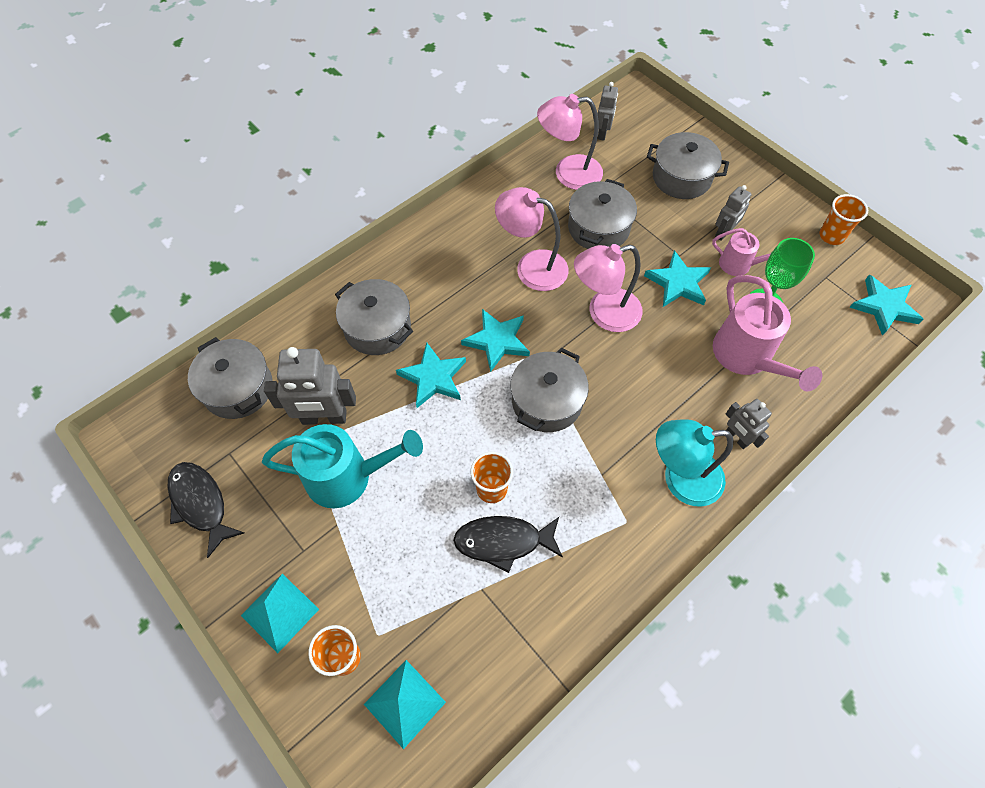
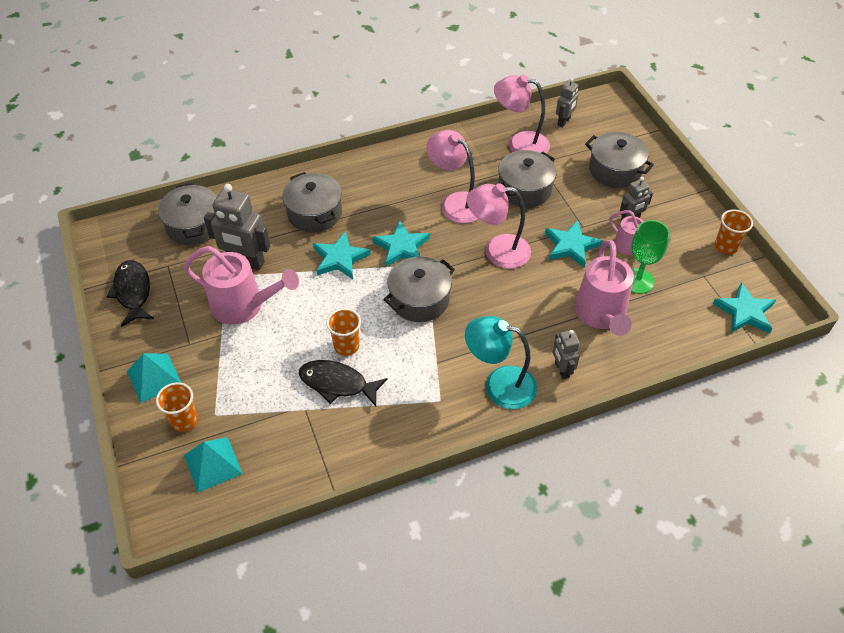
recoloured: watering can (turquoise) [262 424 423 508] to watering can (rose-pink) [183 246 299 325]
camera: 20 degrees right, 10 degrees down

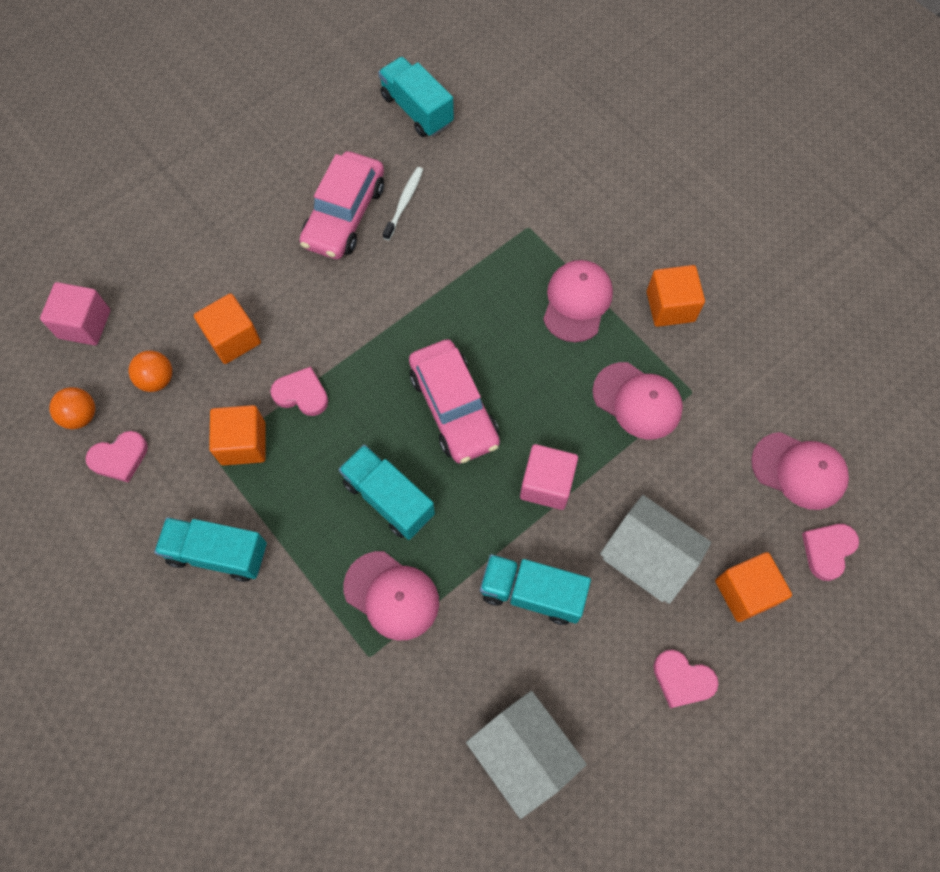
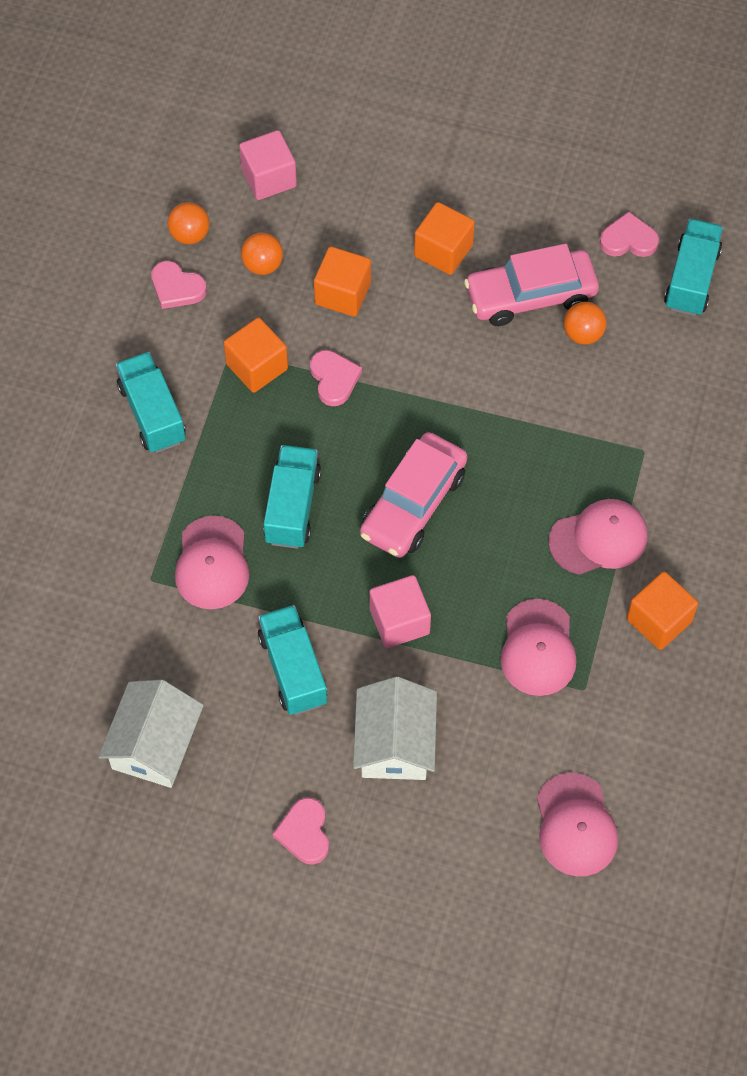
moved: cube (orange-coloured) [715 552 792 622] to [414 202 475 275]; heart (rose-pink) [802 524 859 581] to [599 211 659 257]
replaced: dental brush (white) [383 167 423 240] to sphere (orange-coloured) [564 302 606 345]
camera: 55 degrees right, 5 degrees down

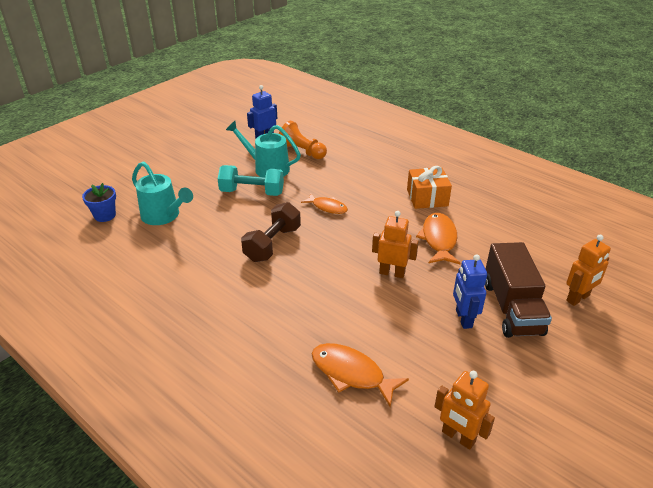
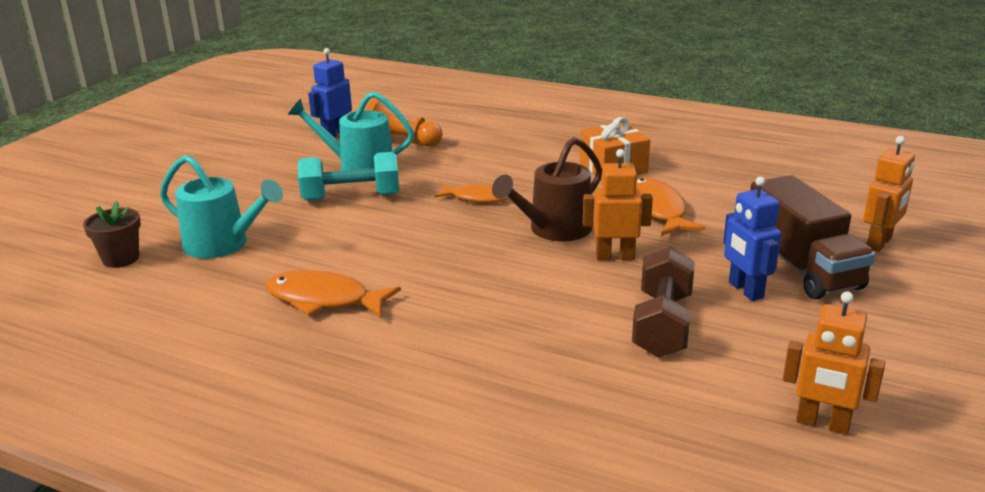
added: watering can (russet) [492 137 602 241]
moved: fish (orange-coloured) [312 343 409 407] to [265 270 401 318]; free weight (russet) [241 202 301 262] to [632 246 695 358]
recoloured: potted plant (royal blue) [82 183 116 222] to potted plant (russet) [83 201 141 268]
camera: 15 degrees left, 10 degrees down

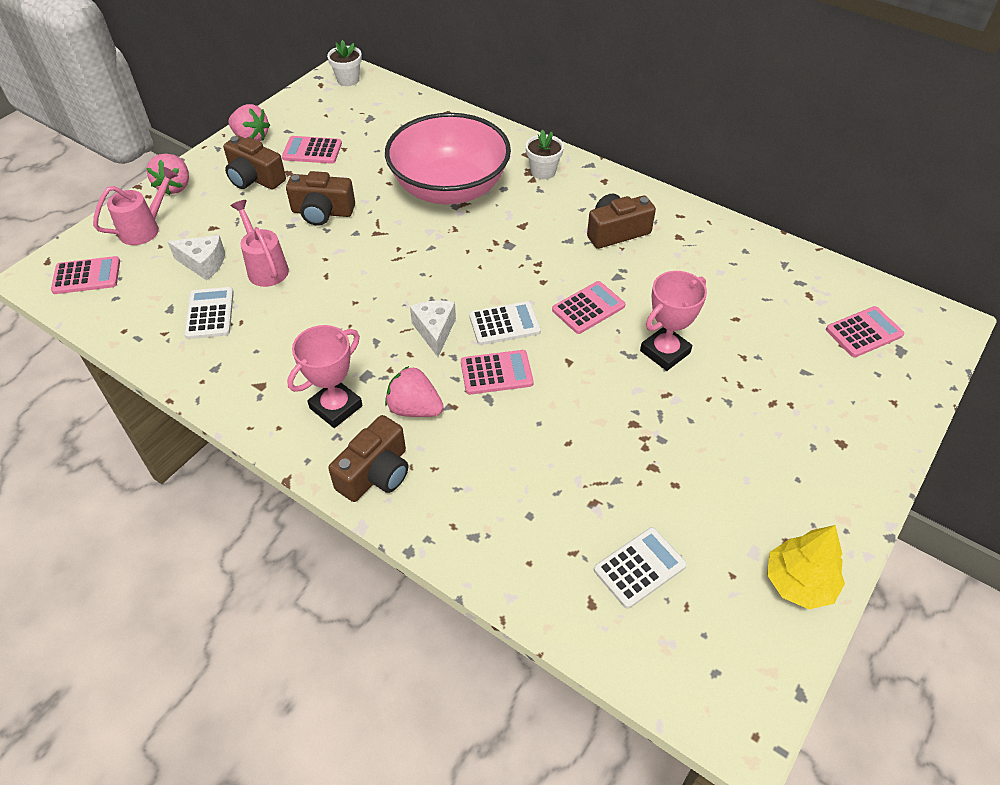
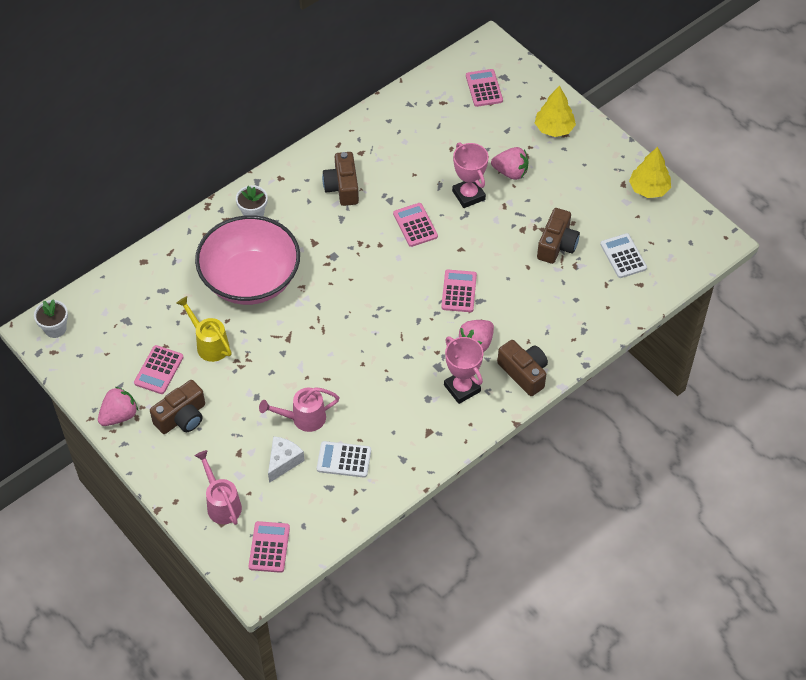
removed: piece of cheese (white) [410 300 456 357]; adding machine (white) [469 301 541 345]
added: watering can (bright yellow) [176 296 232 362]; tree (bright yellow) [535 86 576 137]
moved: toy strawberry (rose-pink) [147 154 189 195] to [491 147 529 180]; camera (russet) [286 171 355 226] to [537 208 580 264]
camera: 75 degrees left, 5 degrees up

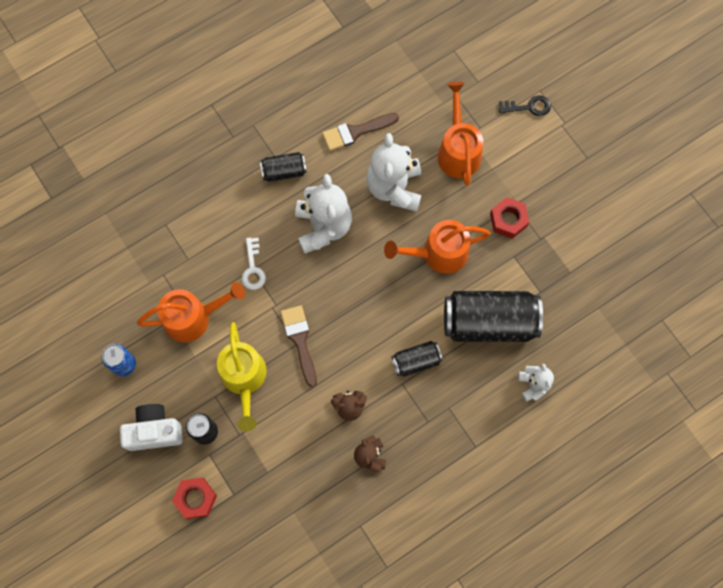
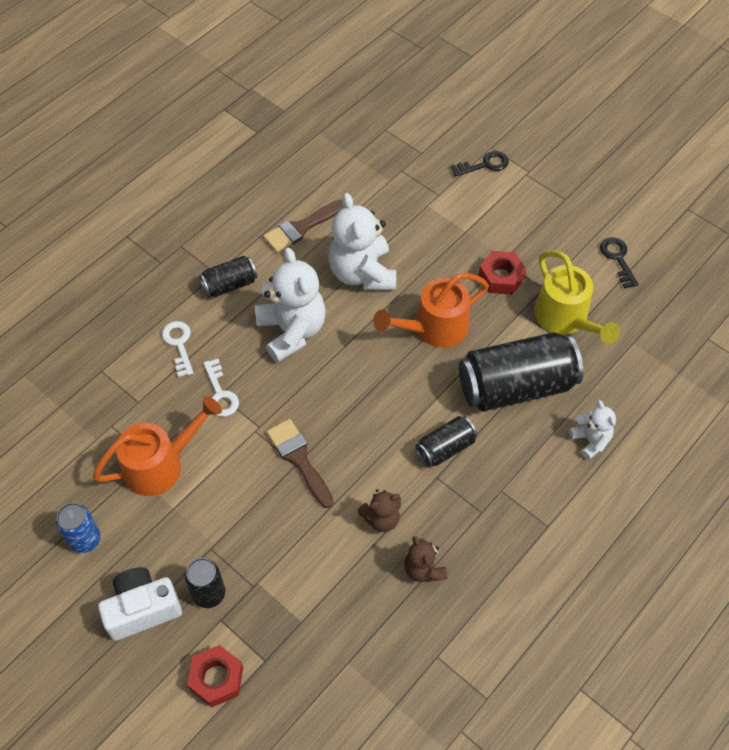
removed: watering can (orange-coloured) [438 82 483 186]
added: latchkey (white) [162 321 193 377]; latchkey (ebony) [600 237 639 288]
moved: watering can (bright yellow) [217 322 267 431] to [534 251 620 344]
camera: 15 degrees left, 15 degrees down

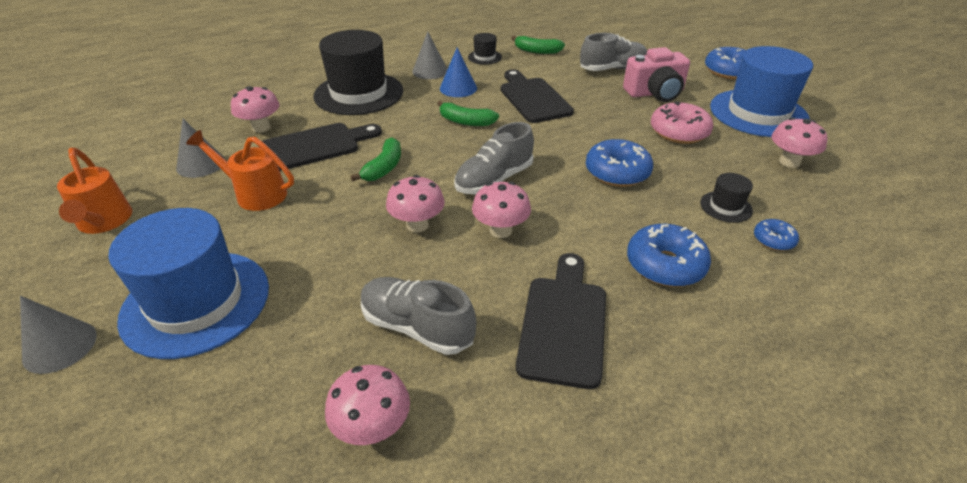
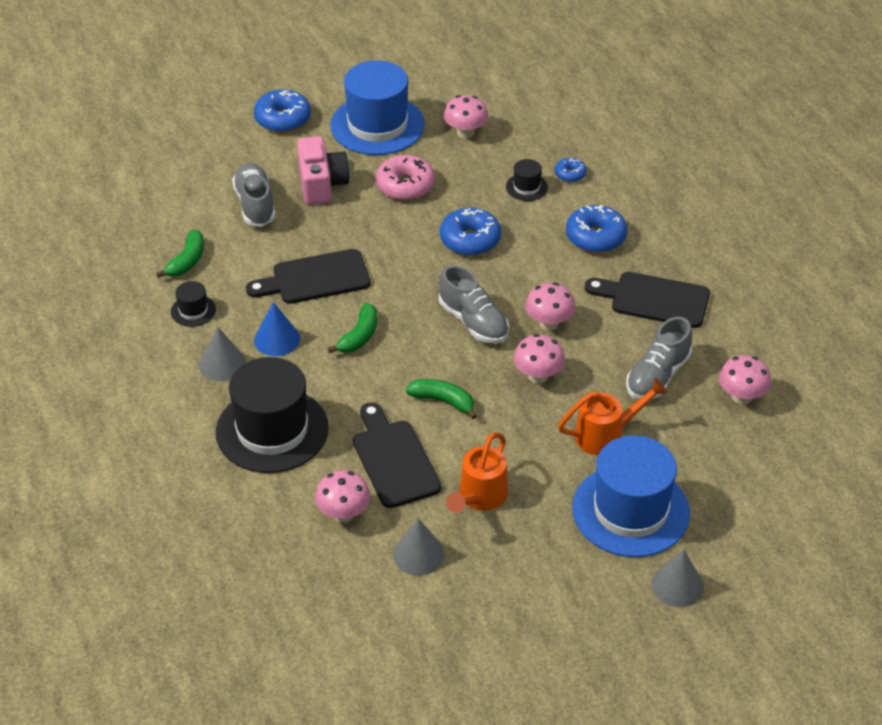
moved: watering can (orange-coloured) [57 148 132 234] to [558 378 667 455]
camera: 85 degrees left, 5 degrees up

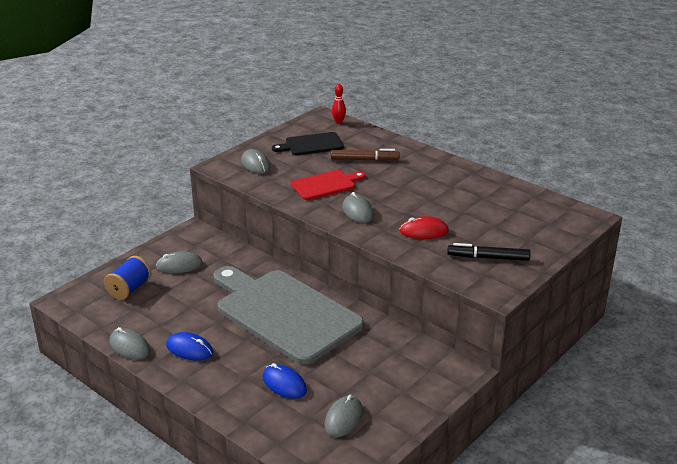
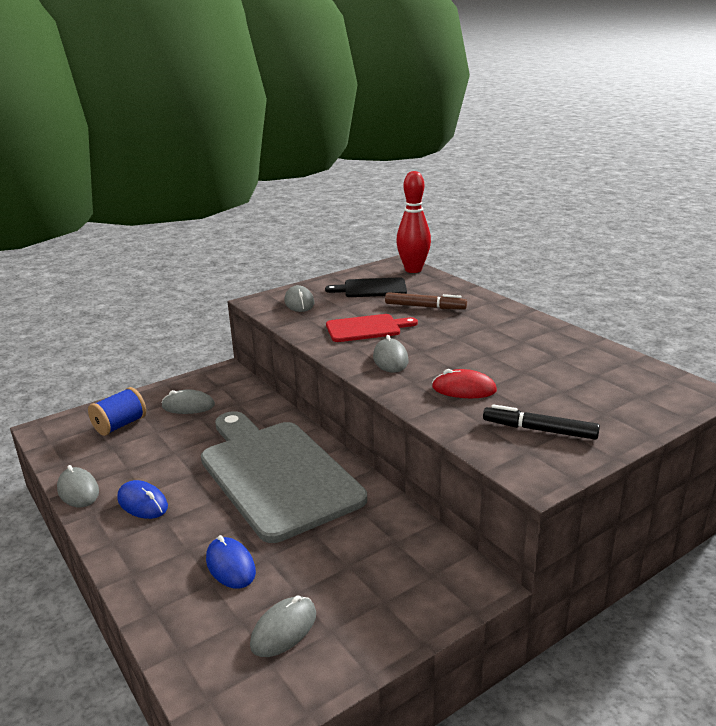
resized: skittle (crimson) [332 84 346 124] = [396 171 431 273] x2.11
camera: 15 degrees right, 5 degrees down

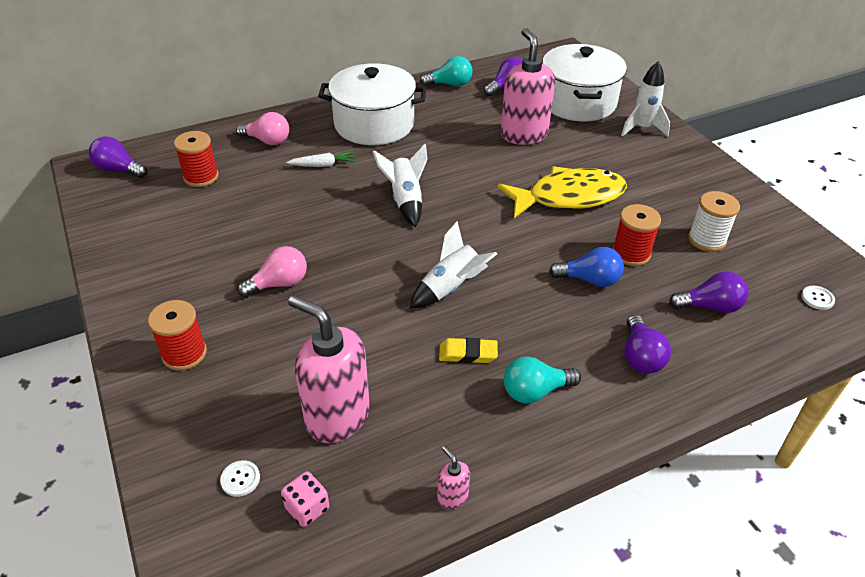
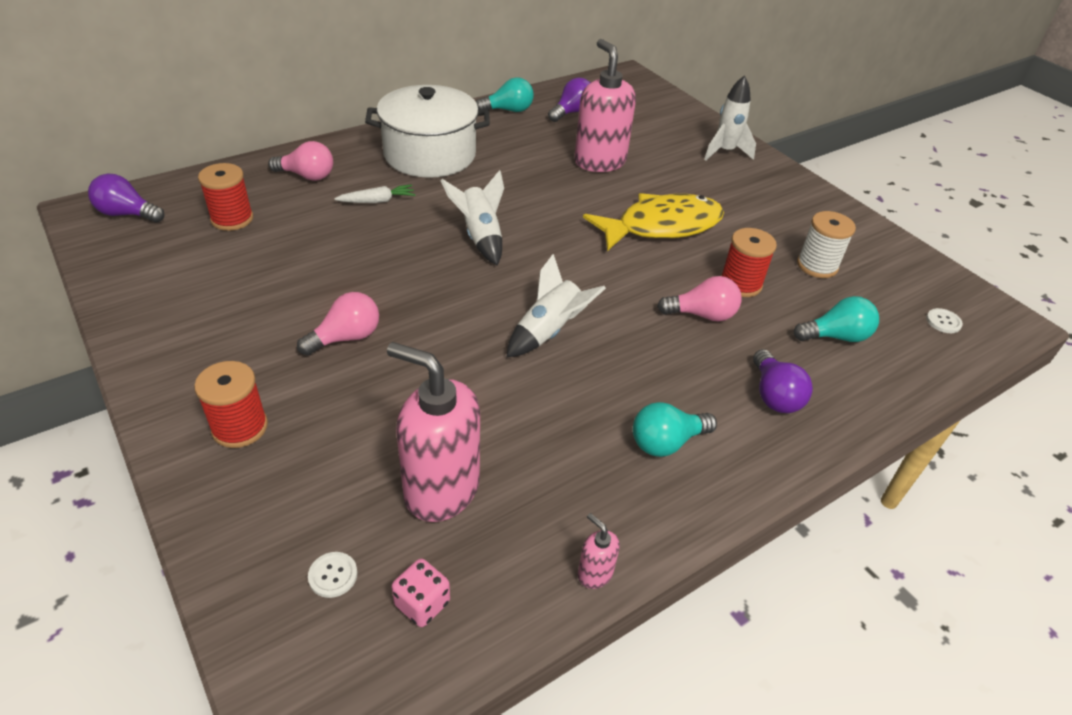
removed: pencil eraser (bright yellow) [439 338 498 363]; stockpot (white) [542 44 627 122]
recoloured: bulb (royal blue) [549 247 624 287] to bulb (rose-pink) [657 276 742 321]; bulb (violet) [669 272 749 313] to bulb (turquoise) [794 296 879 342]
camera: 10 degrees left, 0 degrees up

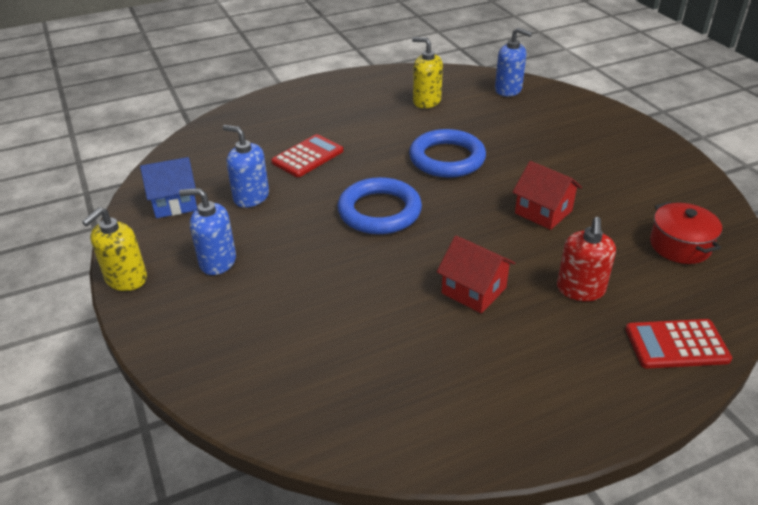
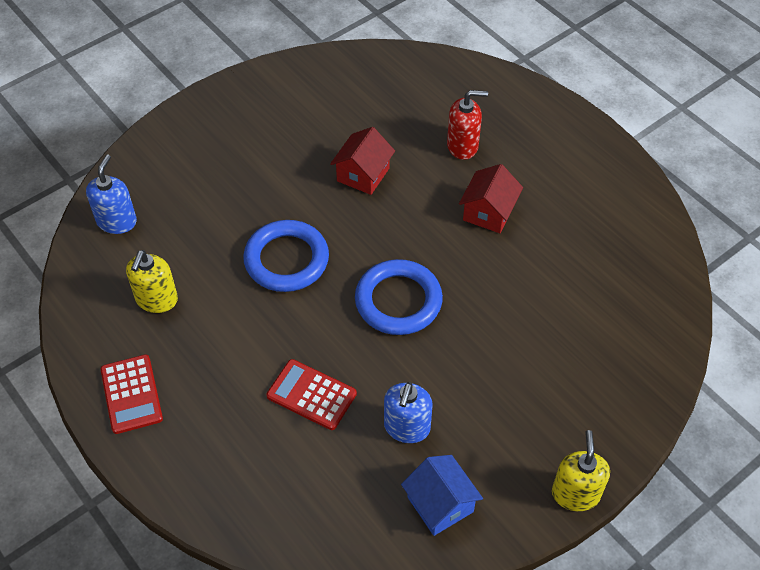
removed: soap pump (royal blue) [179 188 236 275]; stockpot (crimson) [650 202 722 264]
moved: adding machine (crimson) [625 319 732 369] to [100 354 163 434]
turned: soap pump (bright yellow) [82 207 147 291] = [552 430 610 511] 105 degrees counterclockwise
camera: 105 degrees left, 15 degrees up

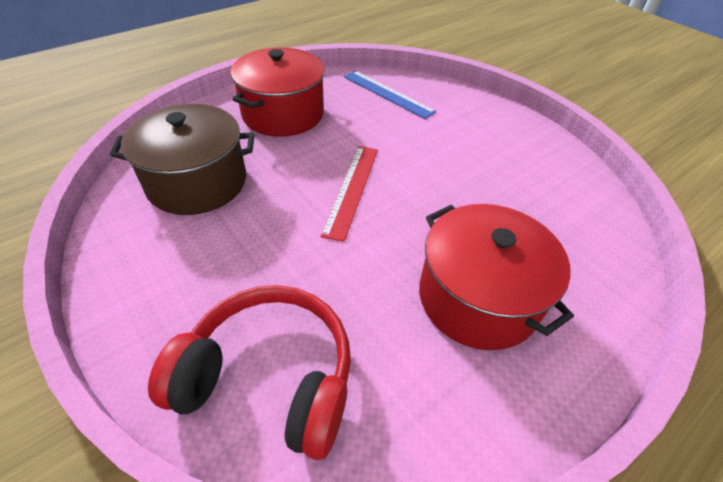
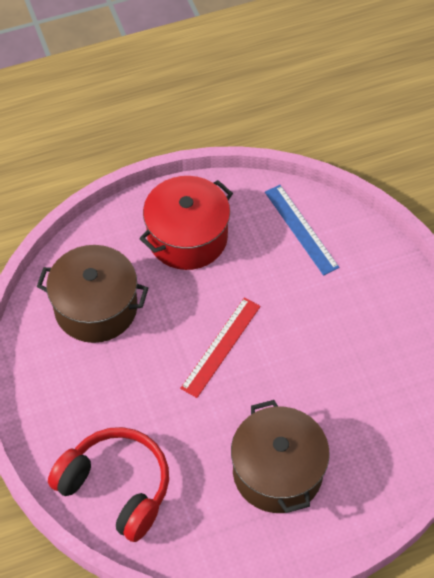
recoloured: stockpot (crimson) [419 204 574 350] to stockpot (russet) [231 400 330 513]
camera: 20 degrees right, 10 degrees up

